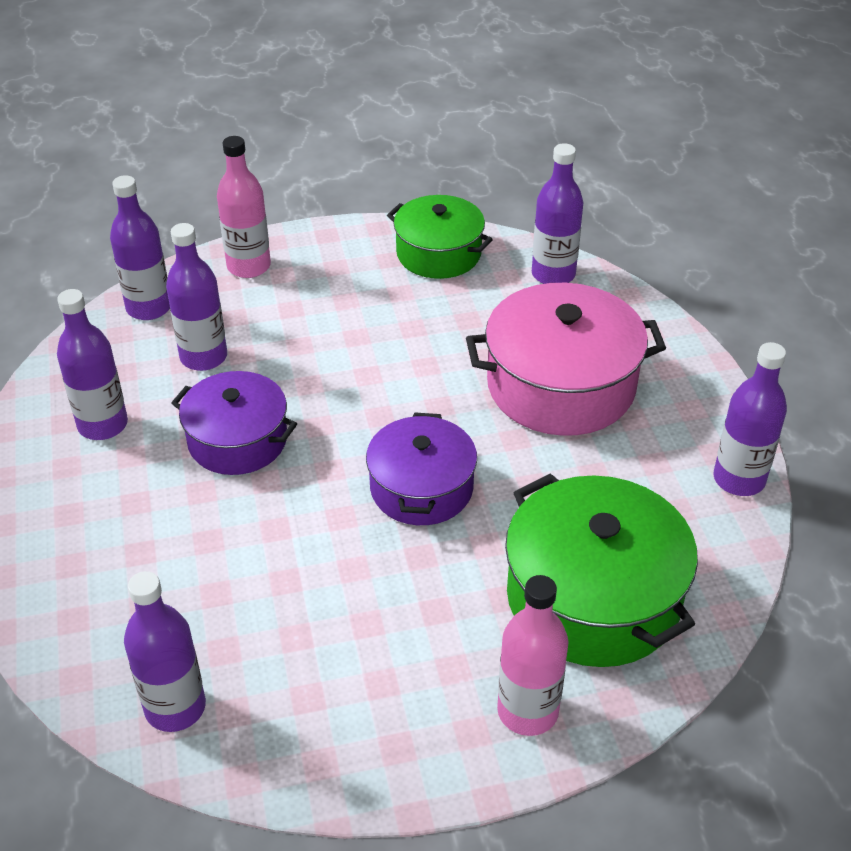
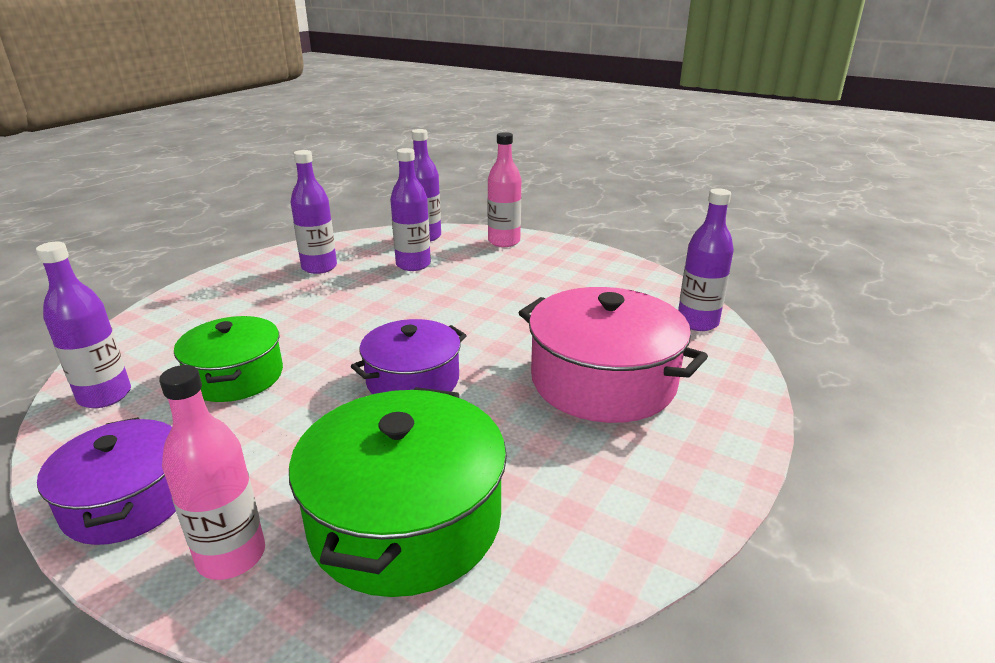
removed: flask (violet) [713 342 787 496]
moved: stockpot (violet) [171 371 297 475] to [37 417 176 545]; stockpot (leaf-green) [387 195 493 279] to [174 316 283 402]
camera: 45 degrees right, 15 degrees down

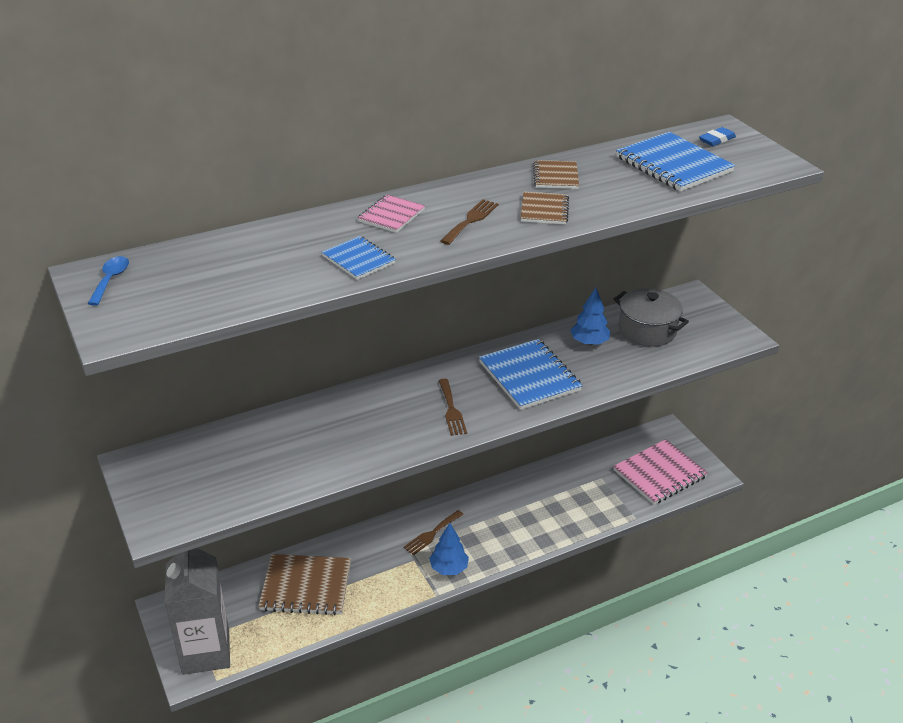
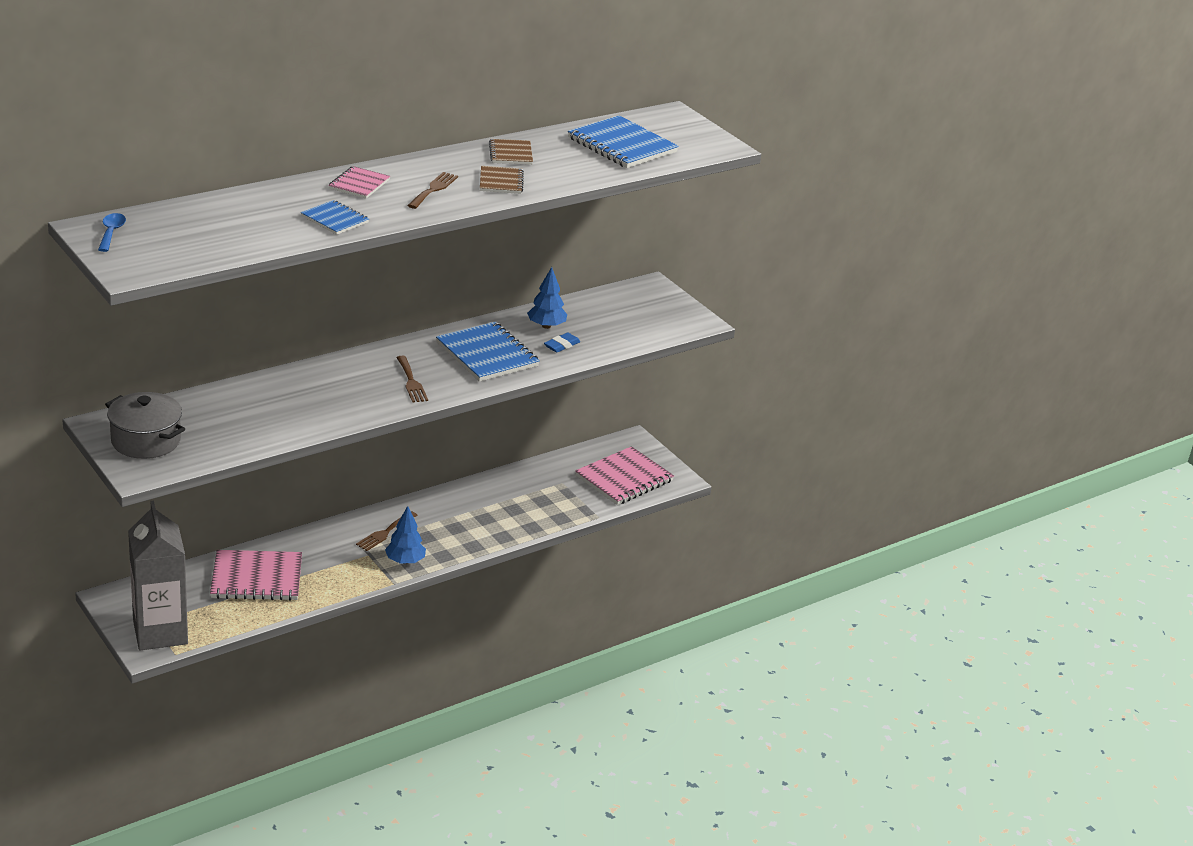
moved: stockpot (ash-grey) [613 288 689 347] to [105 392 185 459]; pencil eraser (royal blue) [699 127 736 146] to [544 332 581 353]
recoloured: notepad (russet) [258 554 351 615] to notepad (rose-pink) [210 550 302 601]
camera: 10 degrees left, 5 degrees down

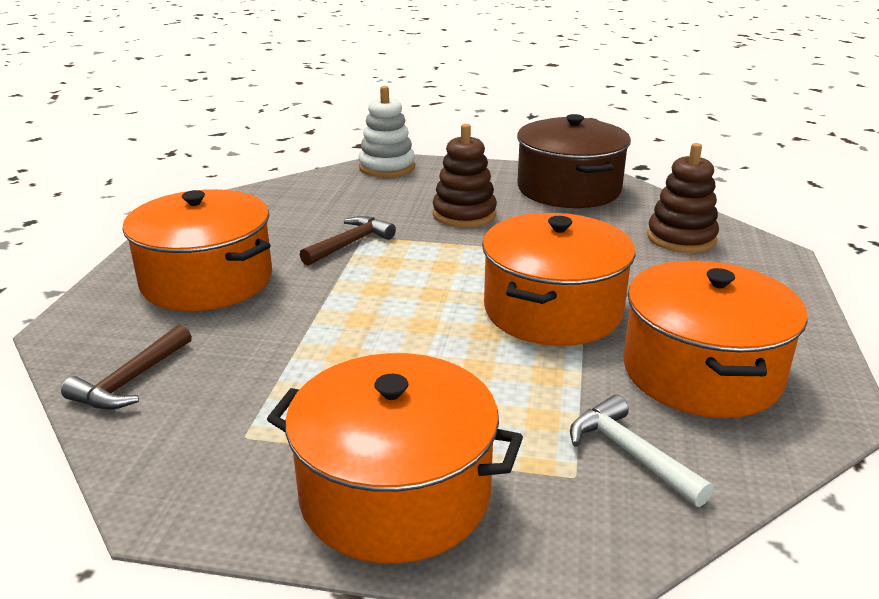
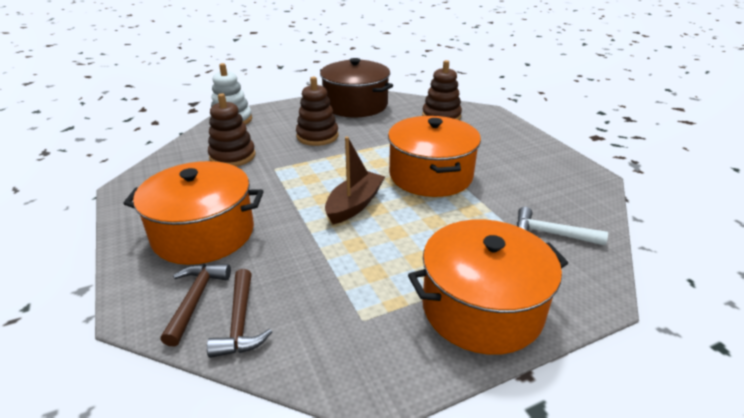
removed: stockpot (orange-coloured) [623 260 808 418]
added: stacking toy (russet) [208 93 255 167]; boat (russet) [325 136 385 224]
moved: claw hammer (russet) [300 216 396 266] to [160 264 231 347]
camera: 35 degrees left, 5 degrees up

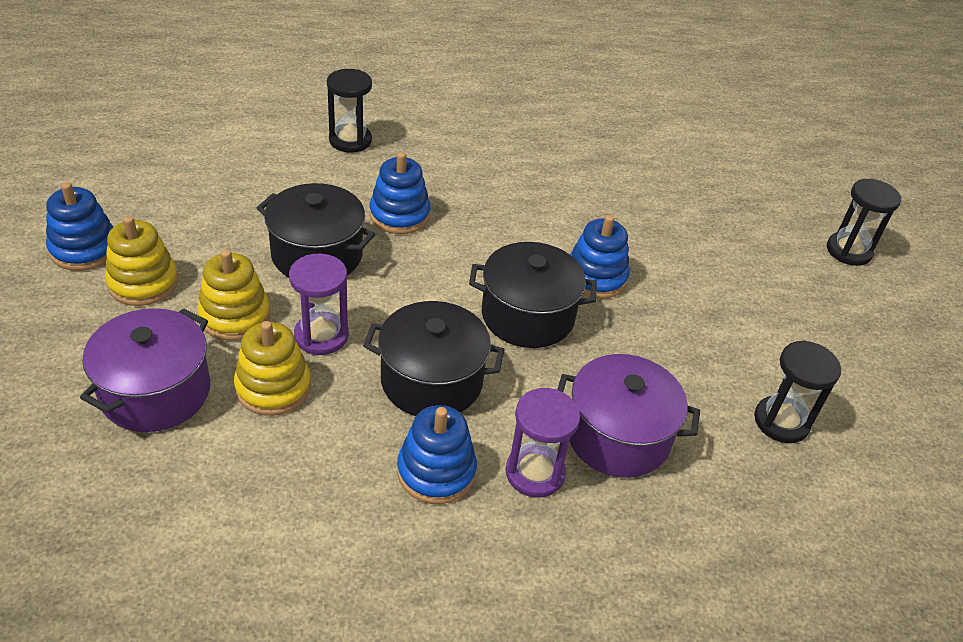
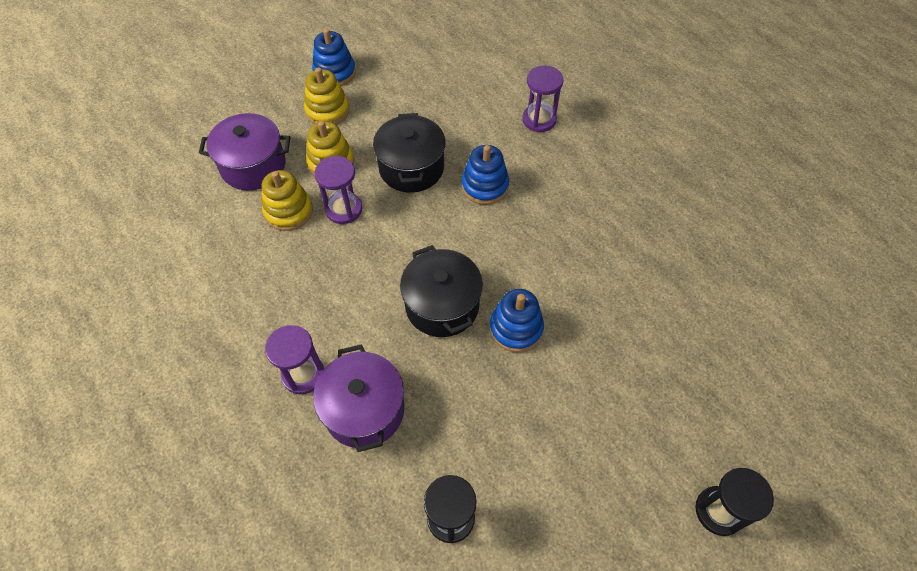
removed: stockpot (ebony) [363 301 505 416]; stacking toy (royal blue) [397 405 477 504]
recoloured: sandglass (ebony) [327 69 372 153] to sandglass (violet) [522 66 564 132]
camera: 65 degrees right, 15 degrees up

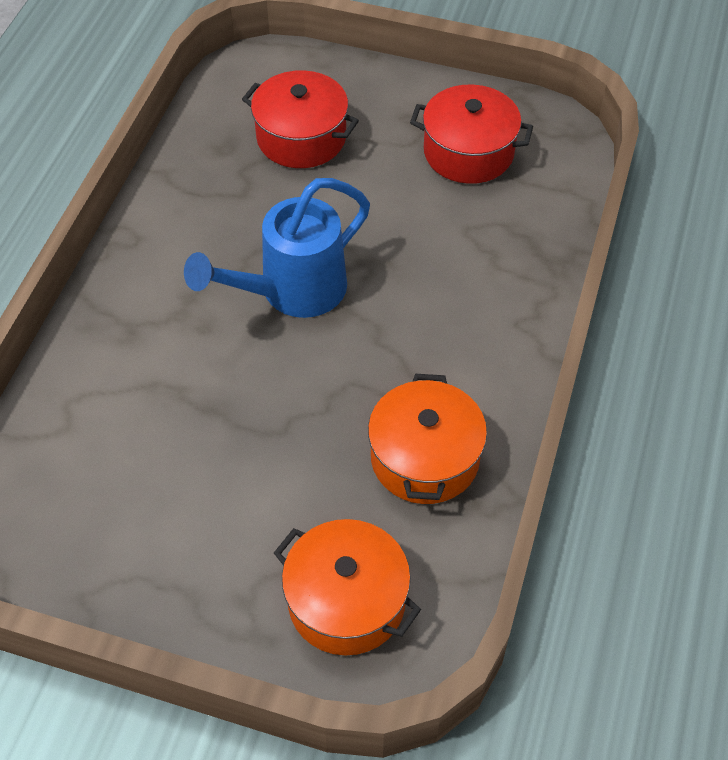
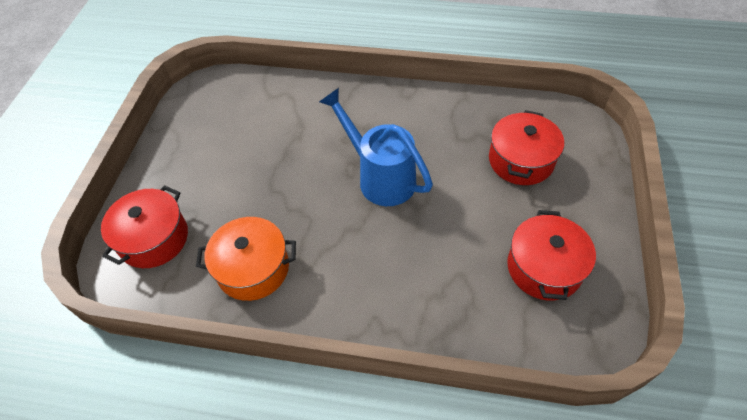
recoloured: stockpot (orange-coloured) [274 519 421 655] to stockpot (crimson) [101 185 188 268]
camera: 85 degrees right, 0 degrees up

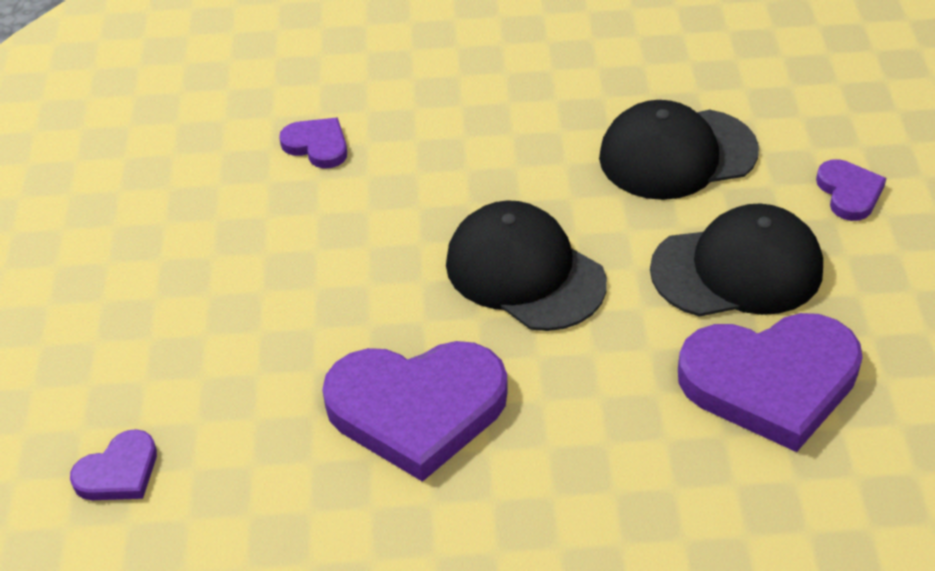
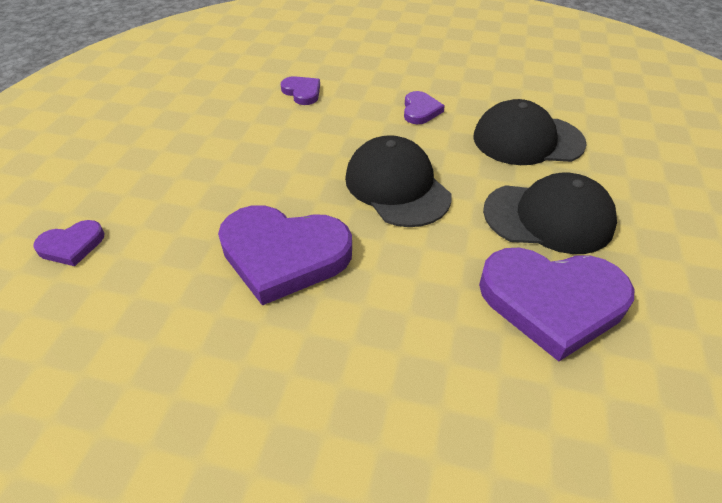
moved: heart (violet) [816 159 886 221] to [404 91 445 124]
camera: 15 degrees right, 0 degrees up

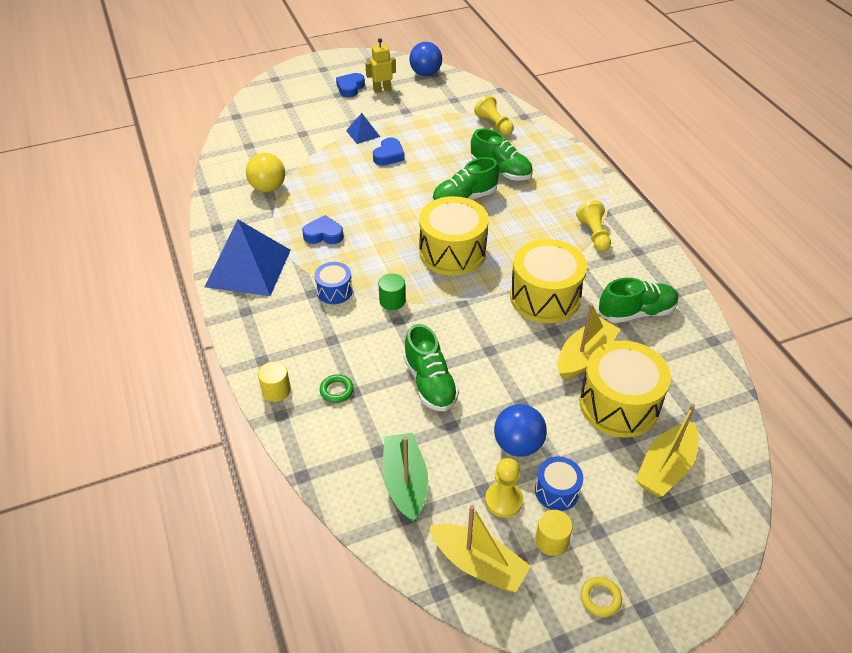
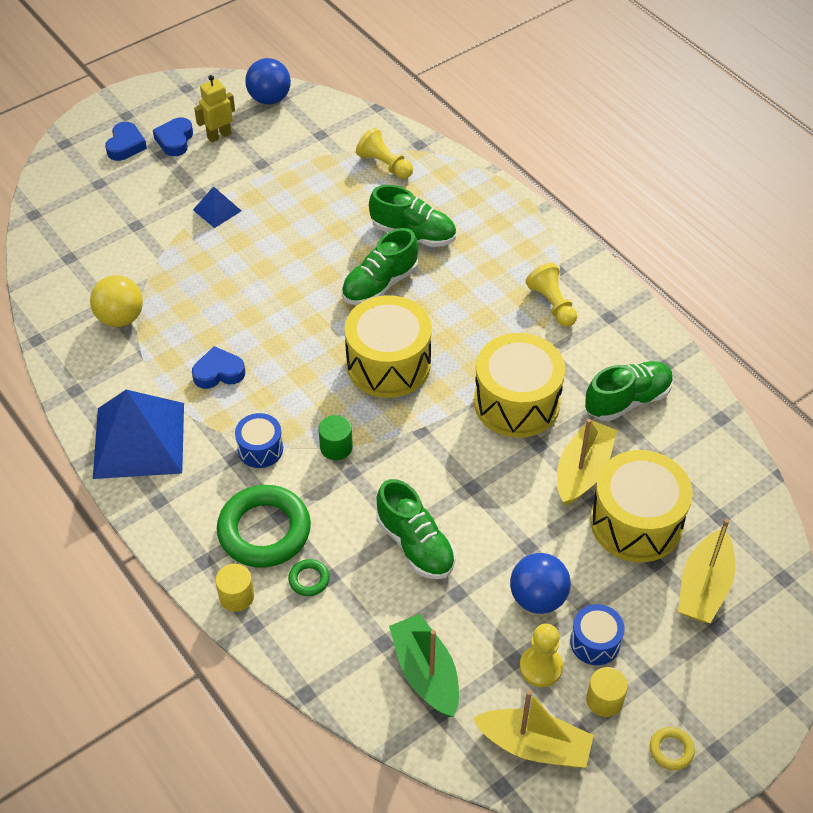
added: hoop (leaf-green) [217 485 311 568]
moved: heart (royal blue) [373 137 405 166] to [105 122 147 161]
camera: 15 degrees left, 5 degrees up

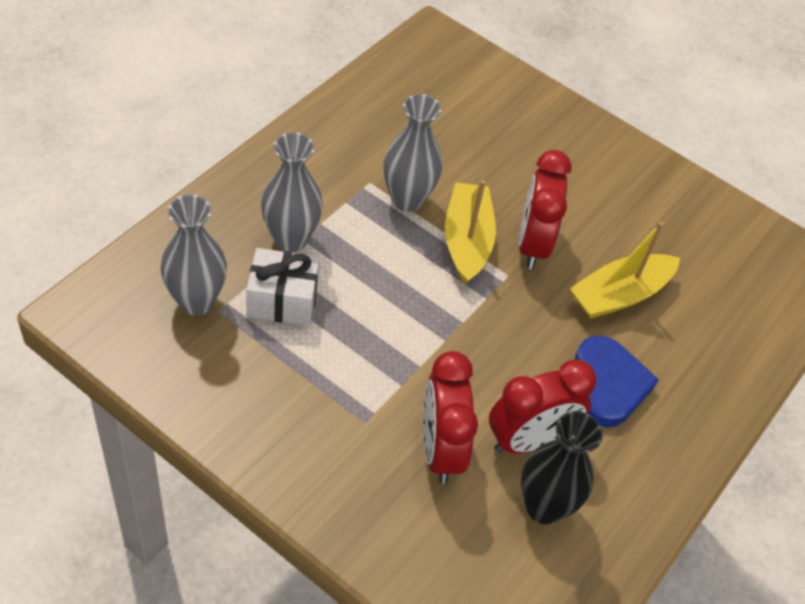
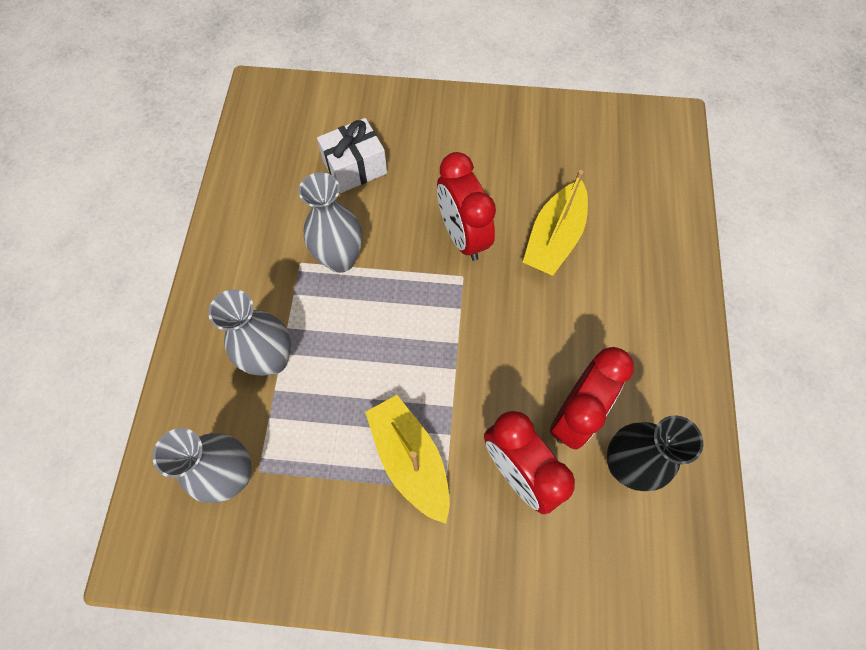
removed: heart (royal blue) [575 335 659 427]
moved: wrapped gift (white) [246 248 320 326] to [317 118 387 193]; boat (bright yellow) [445 180 496 285] to [365 395 450 524]
camera: 25 degrees left, 15 degrees up

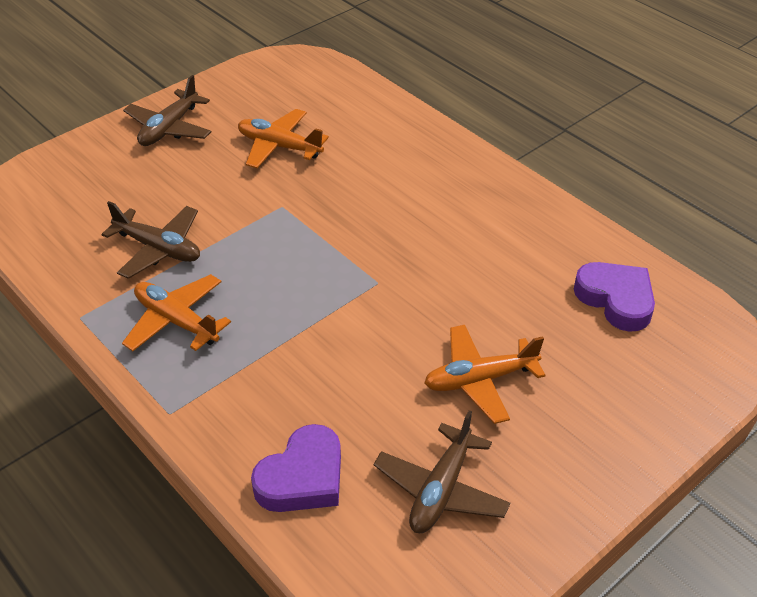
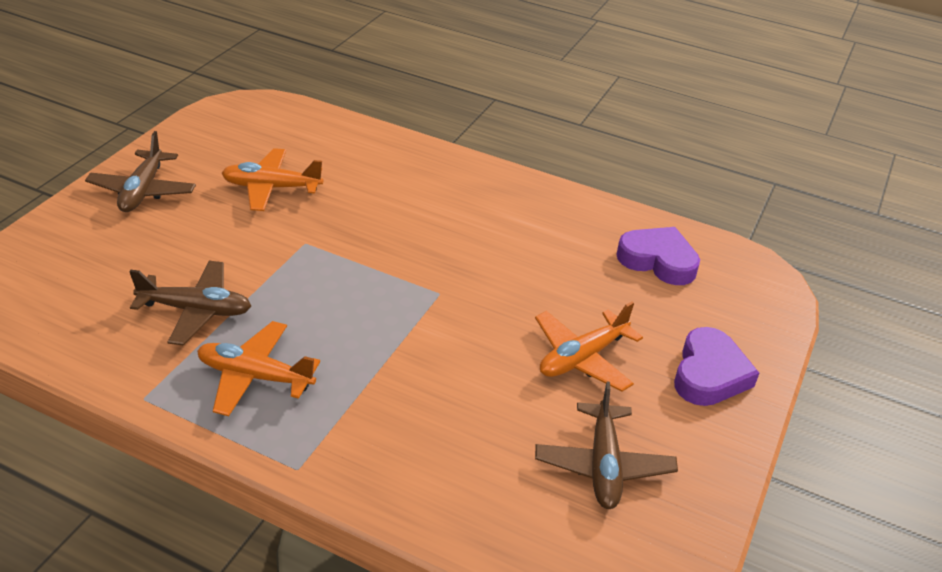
moved: heart (violet) [251 424 341 512] to [674 327 759 406]
camera: 25 degrees left, 5 degrees down

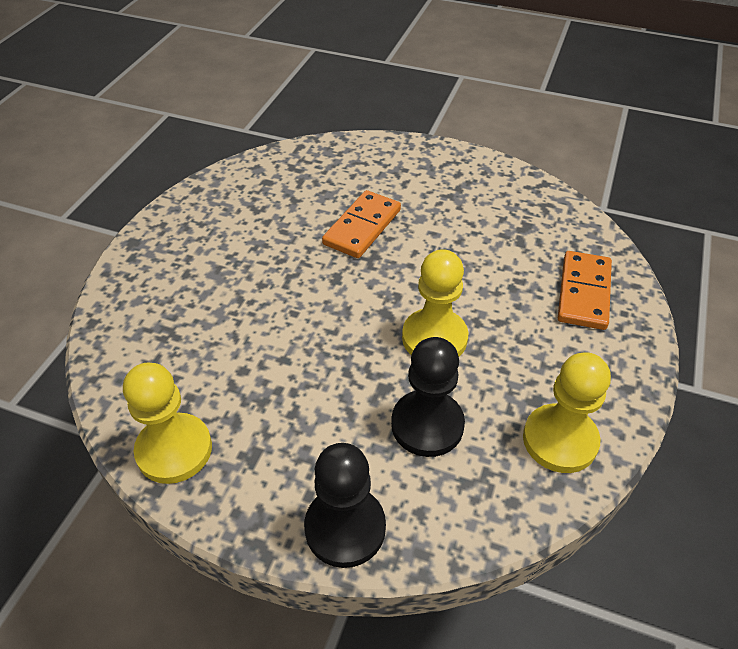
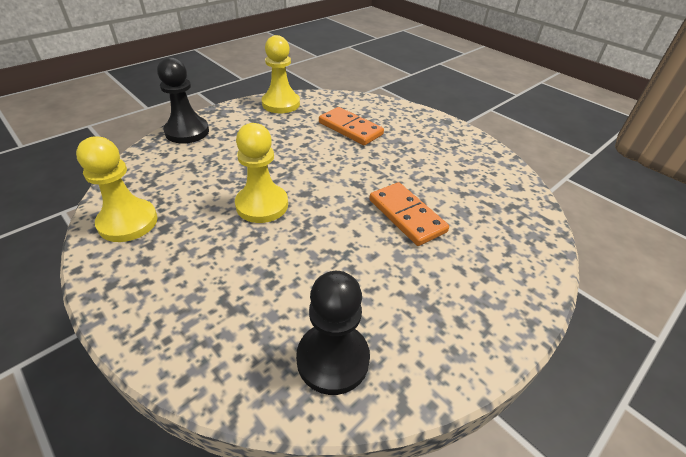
moved: pawn (ebony) [391 337 465 457] to [296 271 370 395]; domino (orange-coloured) [558 251 612 330] to [319 107 384 145]
camera: 115 degrees right, 5 degrees down

